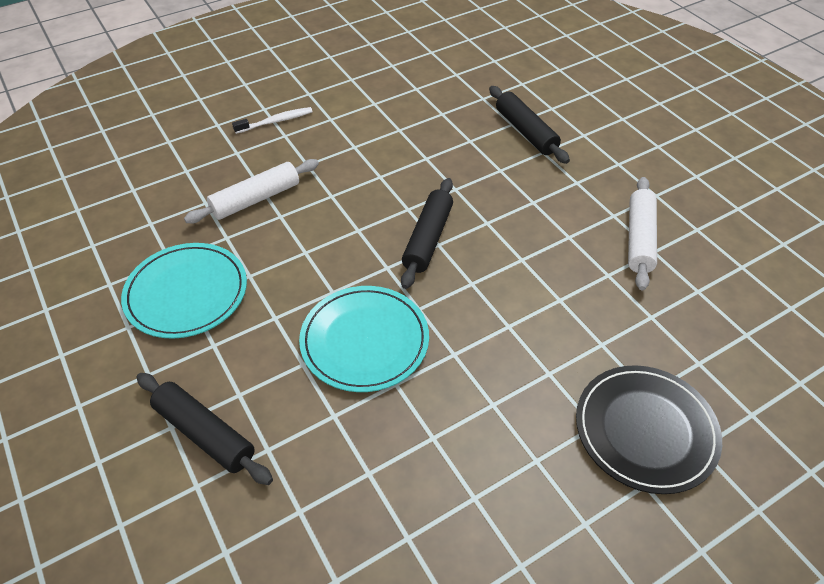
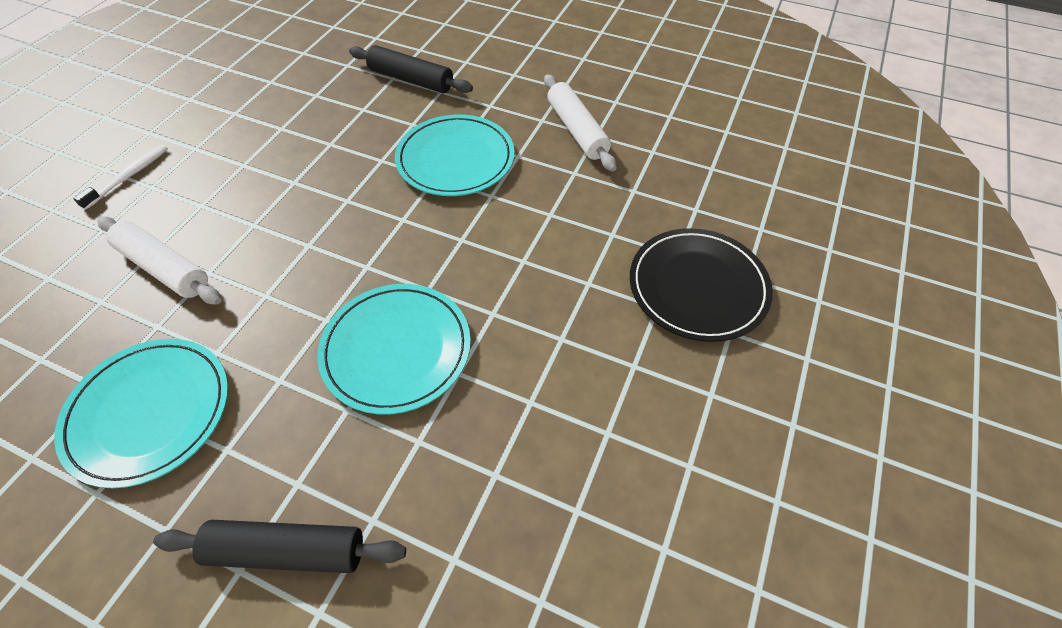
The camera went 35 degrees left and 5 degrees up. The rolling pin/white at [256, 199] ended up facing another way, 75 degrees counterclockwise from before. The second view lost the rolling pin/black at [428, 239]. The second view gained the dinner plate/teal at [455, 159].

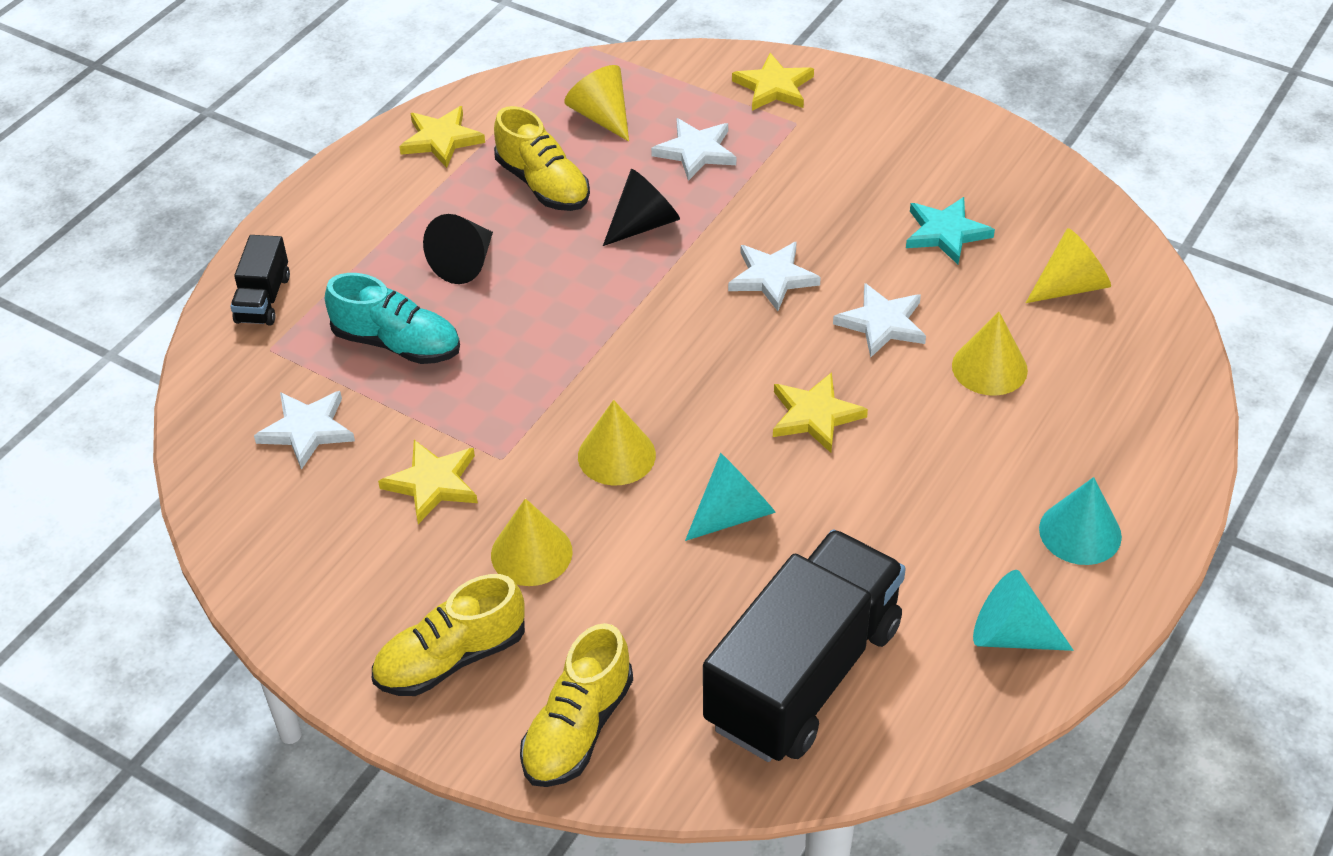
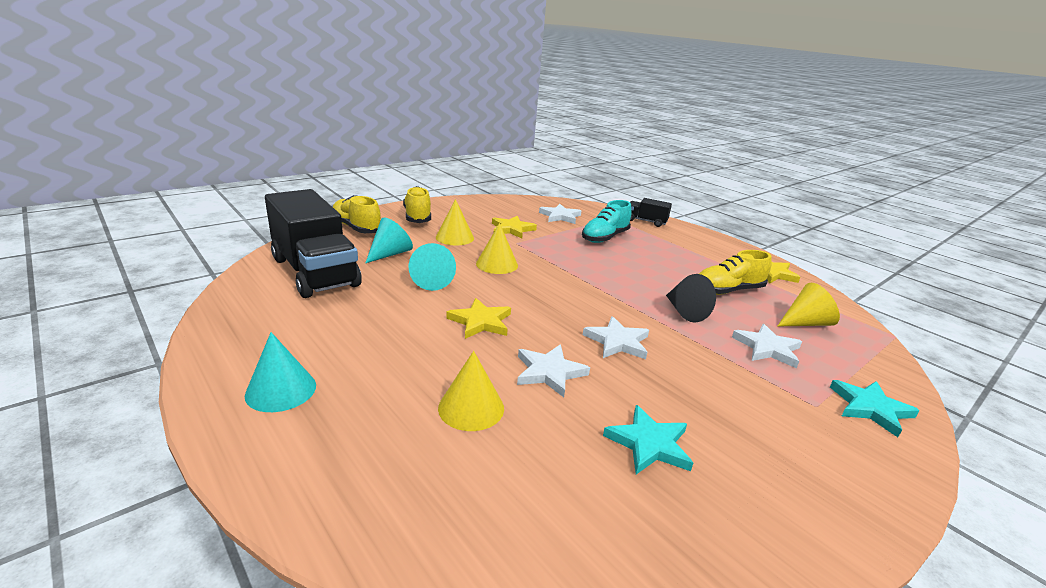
The camera went 105 degrees right and 20 degrees down. What was the five-pointed star/yellow at [774, 87] turned into the five-pointed star/teal at [870, 408]. The second view lost the cone shape/black at [465, 263]. The second view lost the cone shape/yellow at [1070, 286]. The cone shape/teal ended up elsewhere, having gone from [1010, 635] to [390, 254].

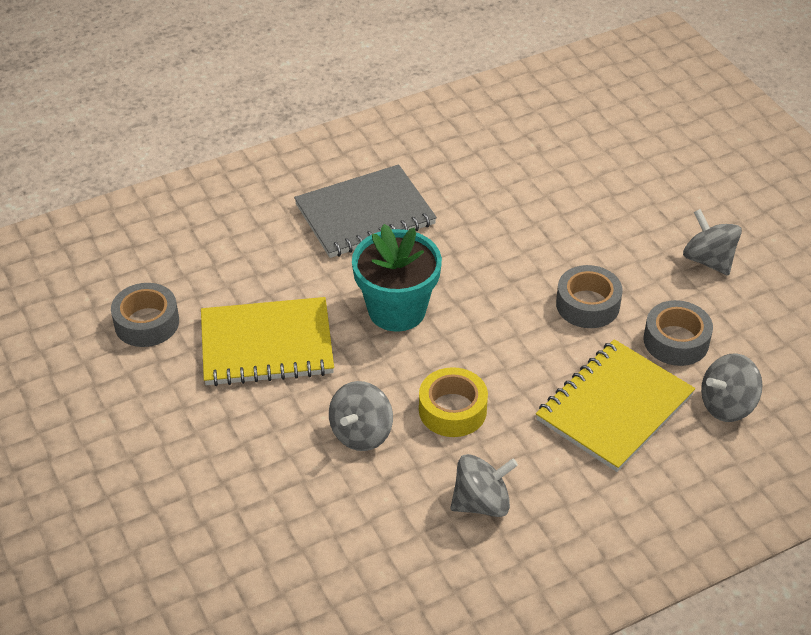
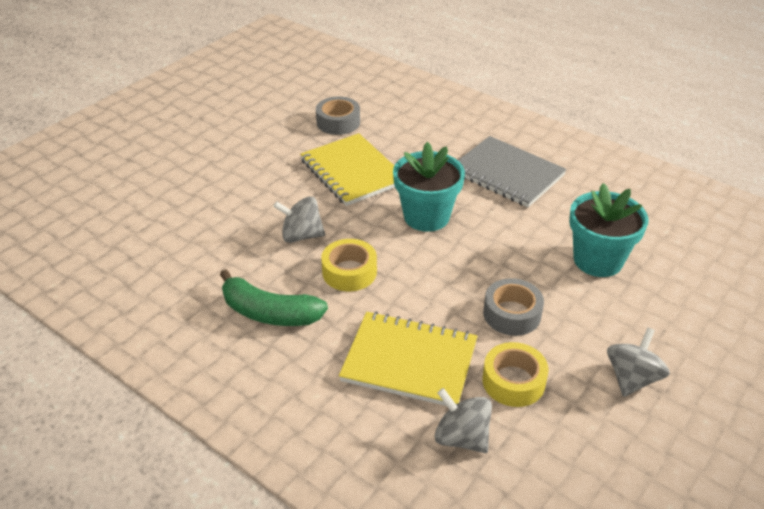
The camera went 65 degrees right and 5 degrees down. What was the sticky tape/grey at [676, 341] turned into the sticky tape/yellow at [513, 381]. Where the whirligig/grey stood at [481, 503], the banana/emerald came to stand at [270, 313]. The second view gained the potted plant/teal at [598, 260].

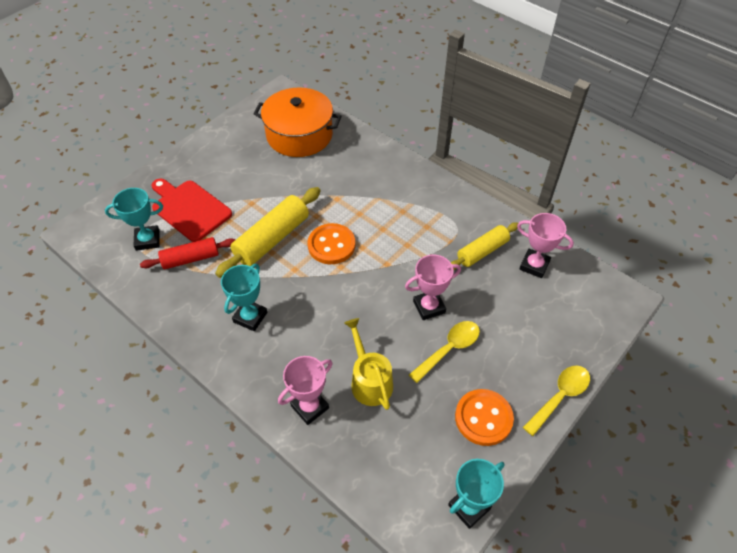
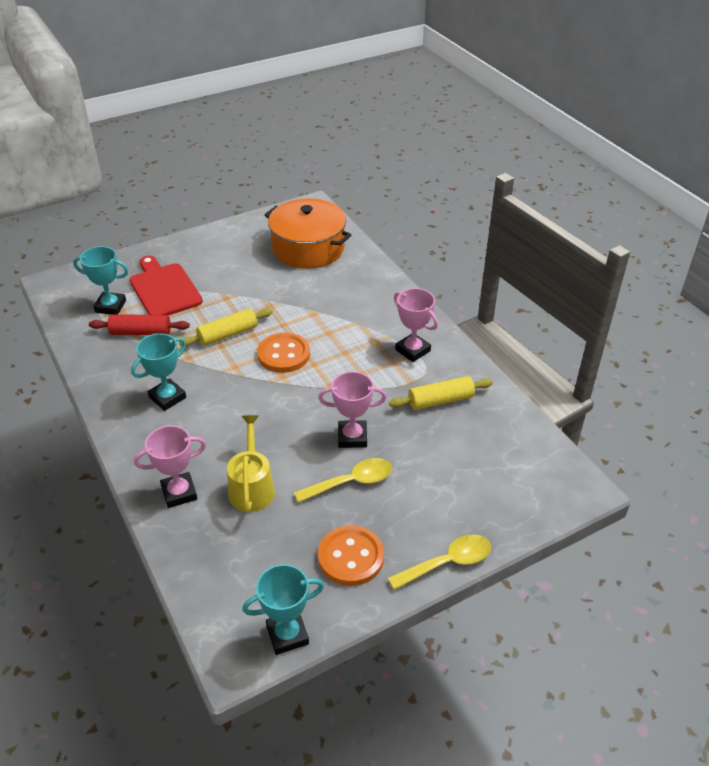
The camera went 20 degrees right and 10 degrees down. The size of the rolling pin/yellow at [272, 239] changed by a factor of 0.65. The award cup/rose-pink ended up elsewhere, having gone from [534, 265] to [412, 350].

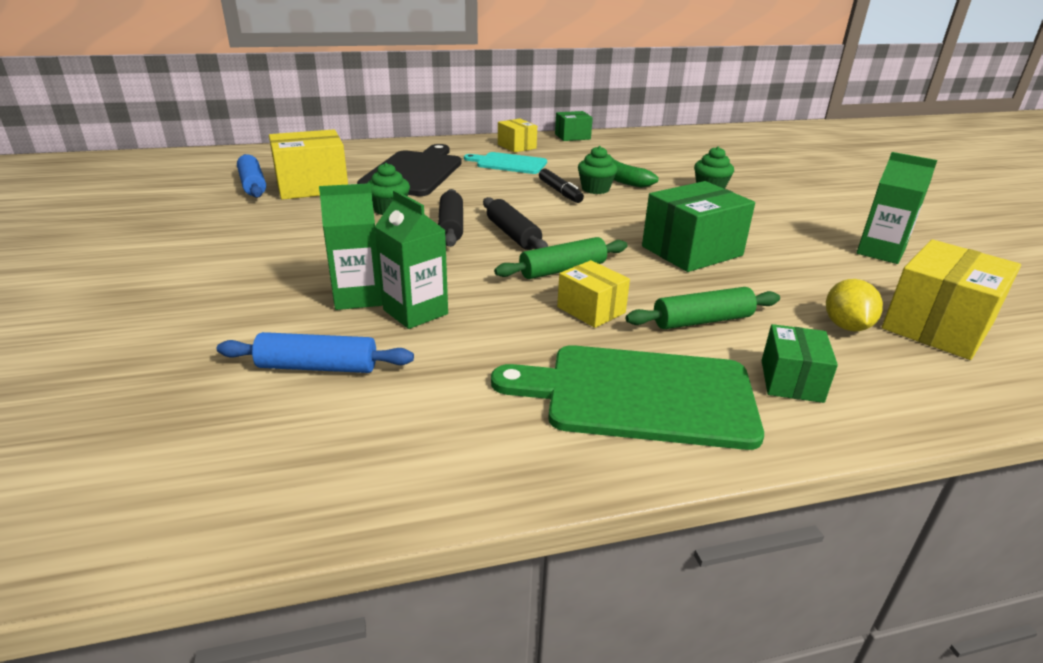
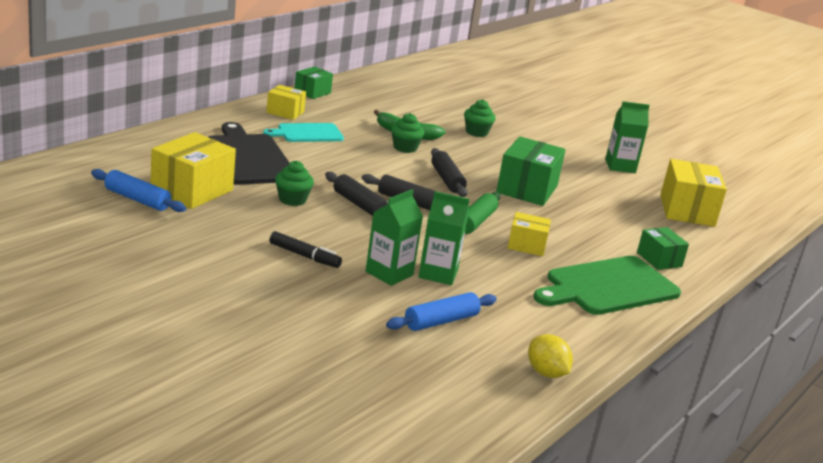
The camera went 40 degrees left and 5 degrees down. The marker pen/black ended up elsewhere, having gone from [560, 192] to [304, 256]. The citrus fruit/yellow ended up elsewhere, having gone from [846, 326] to [546, 373]. The second view lost the rolling pin/emerald at [702, 320]. The second view gained the rolling pin/black at [447, 180].

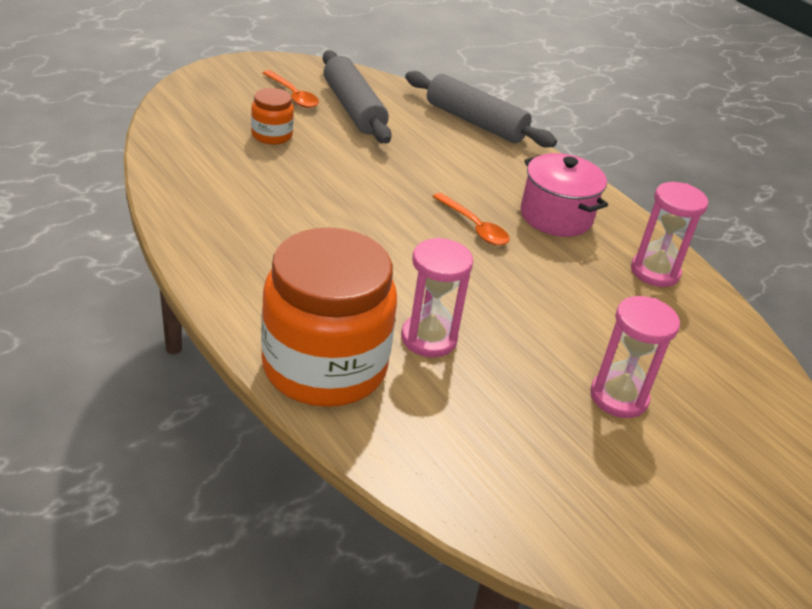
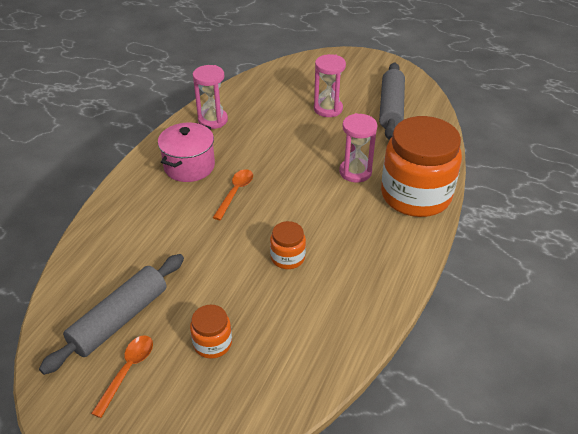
The camera went 115 degrees left and 5 degrees up. The rolling pin/grey ended up elsewhere, having gone from [475, 122] to [391, 108]. The second view gained the preserve jar/orange at [287, 257].

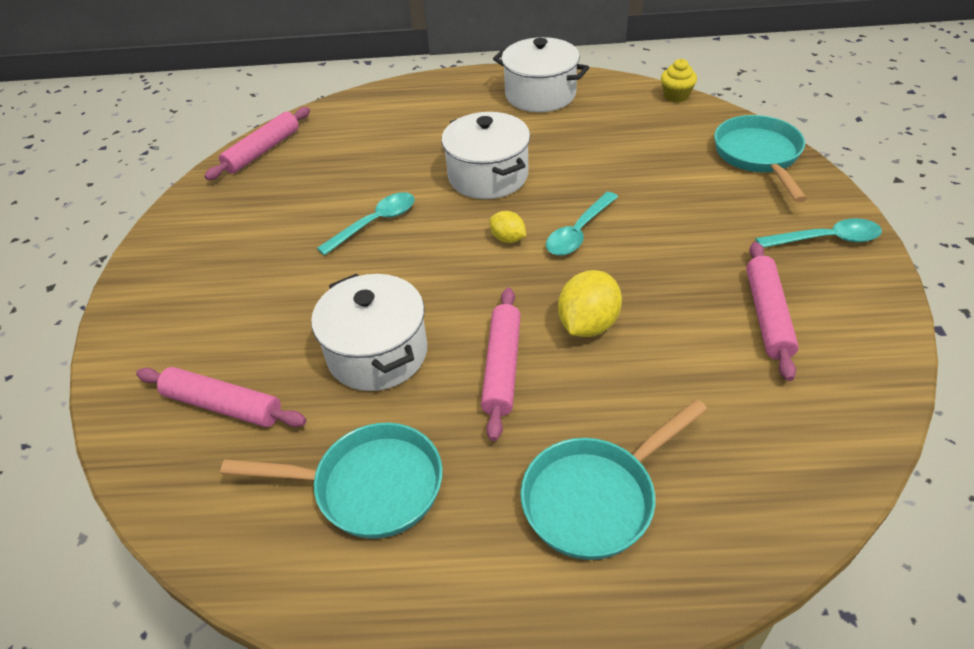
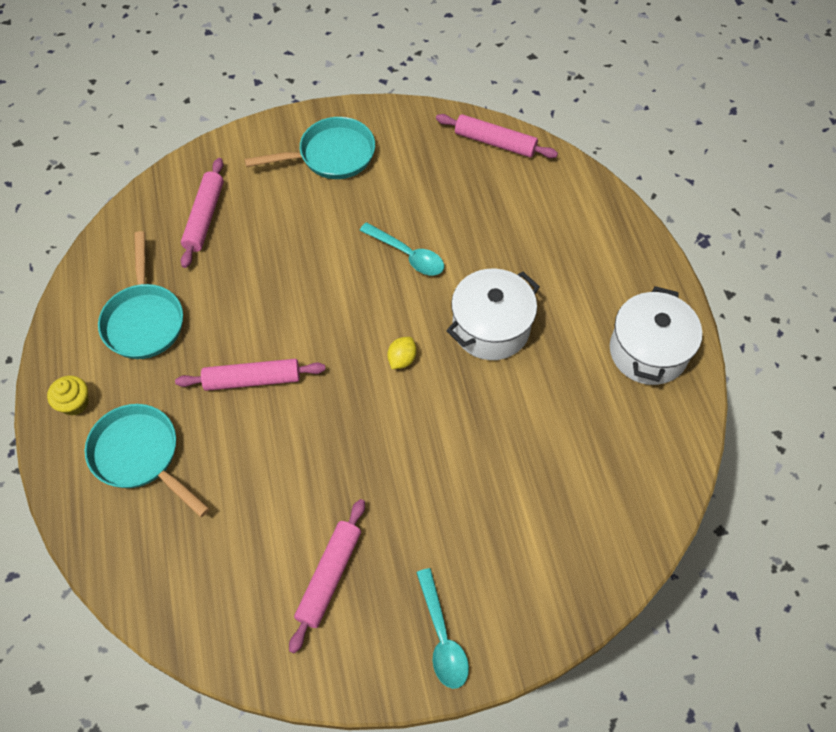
The camera went 75 degrees right and 15 degrees up. The muffin/yellow ended up elsewhere, having gone from [676, 96] to [74, 403]. The frying pan/teal ended up elsewhere, having gone from [759, 156] to [331, 155]. The second view lost the spoon/teal at [579, 232]. The rolling pin/rose-pink at [767, 315] ended up facing another way, 60 degrees counterclockwise from before. The second view lost the citrus fruit/yellow at [588, 324]. The second view lost the stockpot/white at [377, 353].

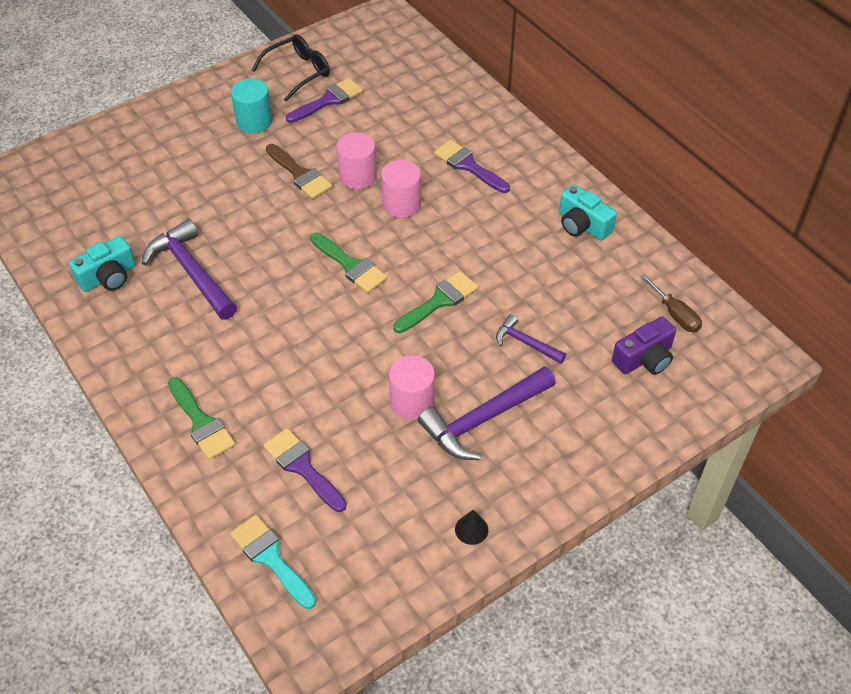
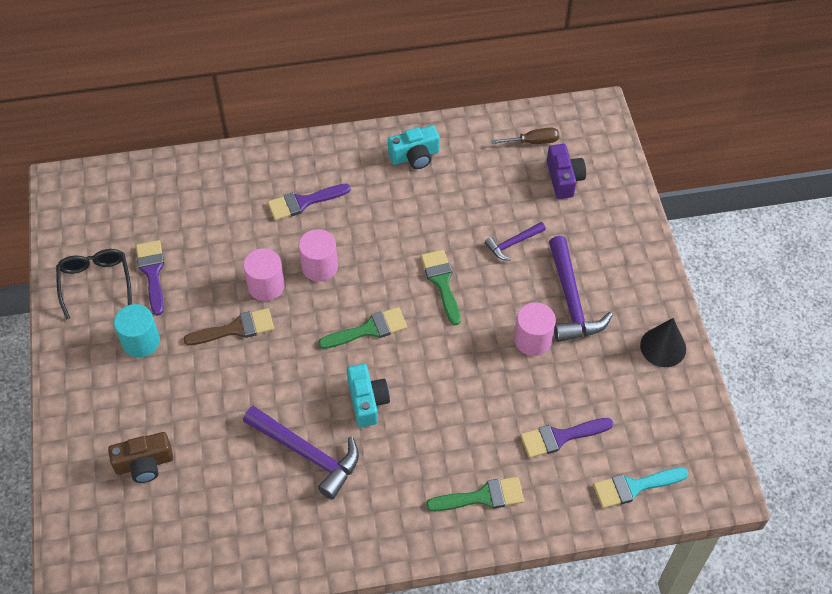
The camera went 65 degrees left and 5 degrees up. The claw hammer/purple at [191, 272] ended up facing another way, 135 degrees counterclockwise from before. The photo camera/teal ended up elsewhere, having gone from [108, 277] to [367, 401]. The size of the cone shape/black at [471, 529] changed by a factor of 1.75. The second view gained the photo camera/dark brown at [144, 464].

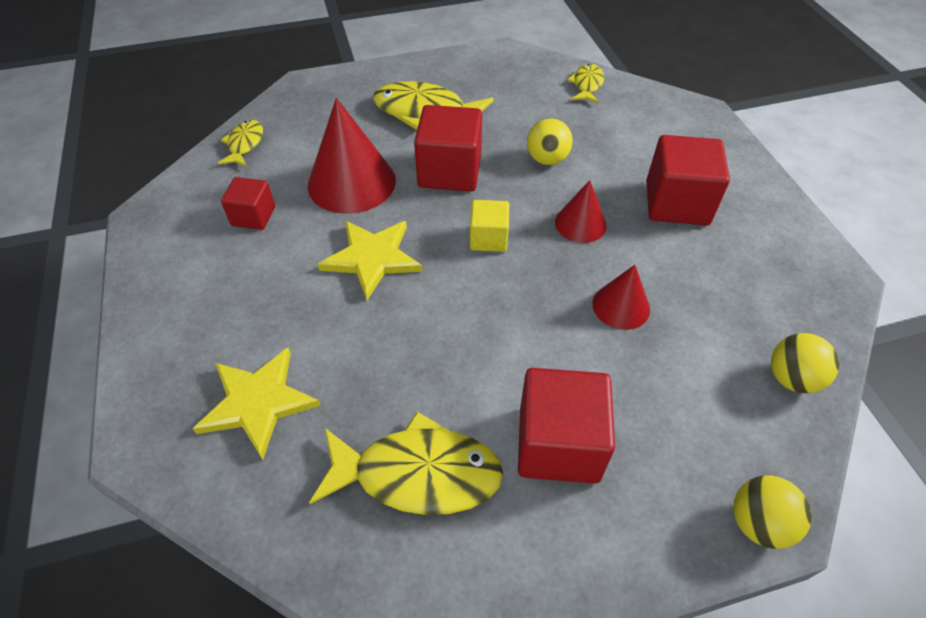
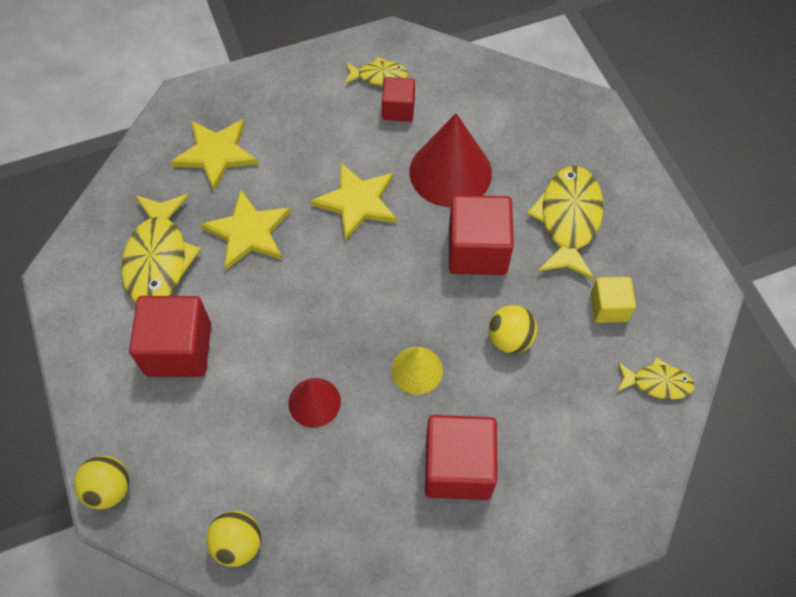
The camera went 85 degrees right and 10 degrees up. The toy fish/yellow ended up elsewhere, having gone from [244, 144] to [379, 76]. What was the cone shape/scarlet at [580, 223] turned into the cone shape/yellow at [417, 370]. The block/yellow ended up elsewhere, having gone from [488, 238] to [608, 307]. The second view gained the five-pointed star/yellow at [248, 232].

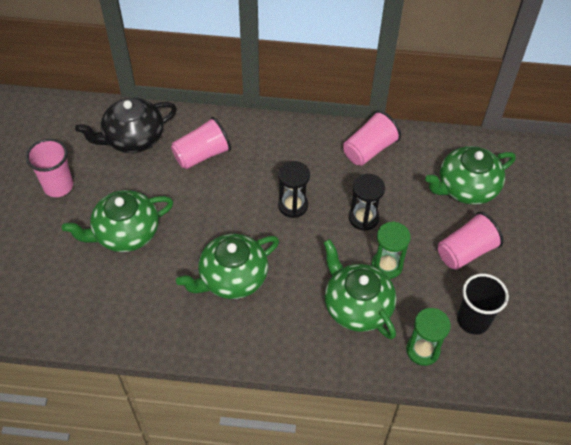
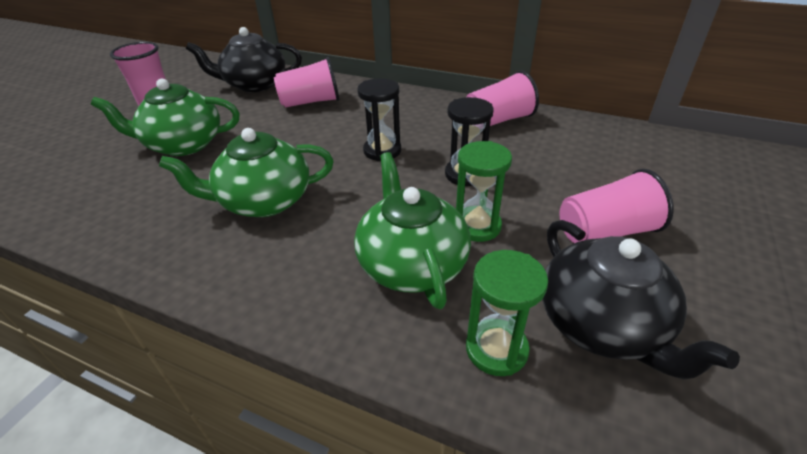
The camera went 20 degrees right and 15 degrees down. The second view lost the china teapot/emerald at [466, 188]. Where the tumbler/black stood at [473, 320], the china teapot/black came to stand at [602, 324].

